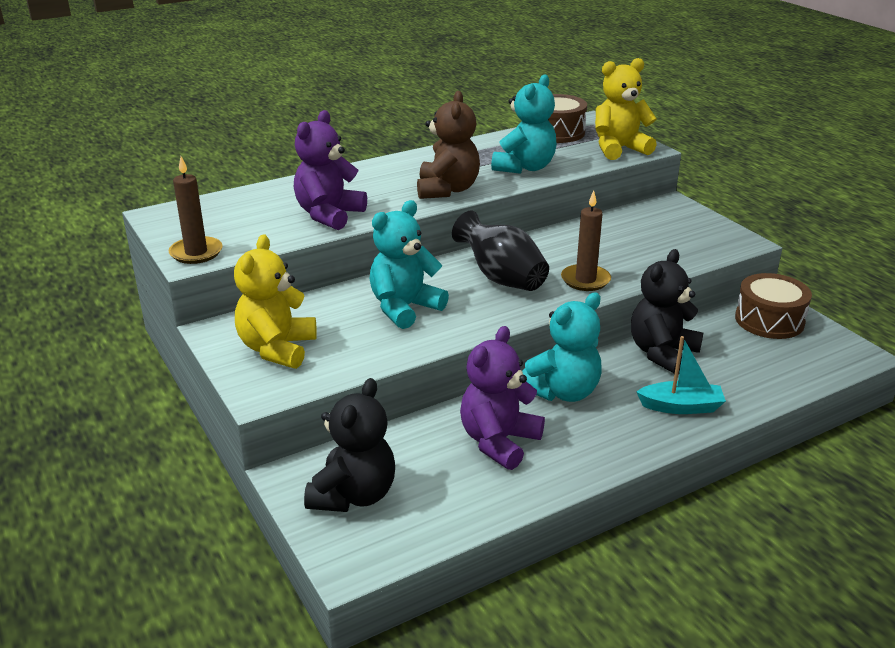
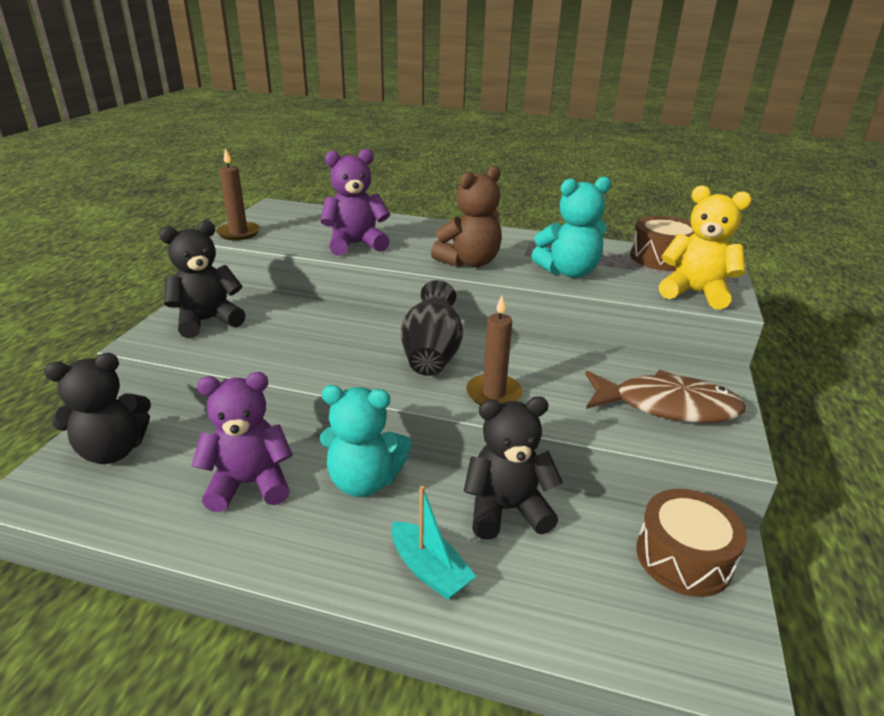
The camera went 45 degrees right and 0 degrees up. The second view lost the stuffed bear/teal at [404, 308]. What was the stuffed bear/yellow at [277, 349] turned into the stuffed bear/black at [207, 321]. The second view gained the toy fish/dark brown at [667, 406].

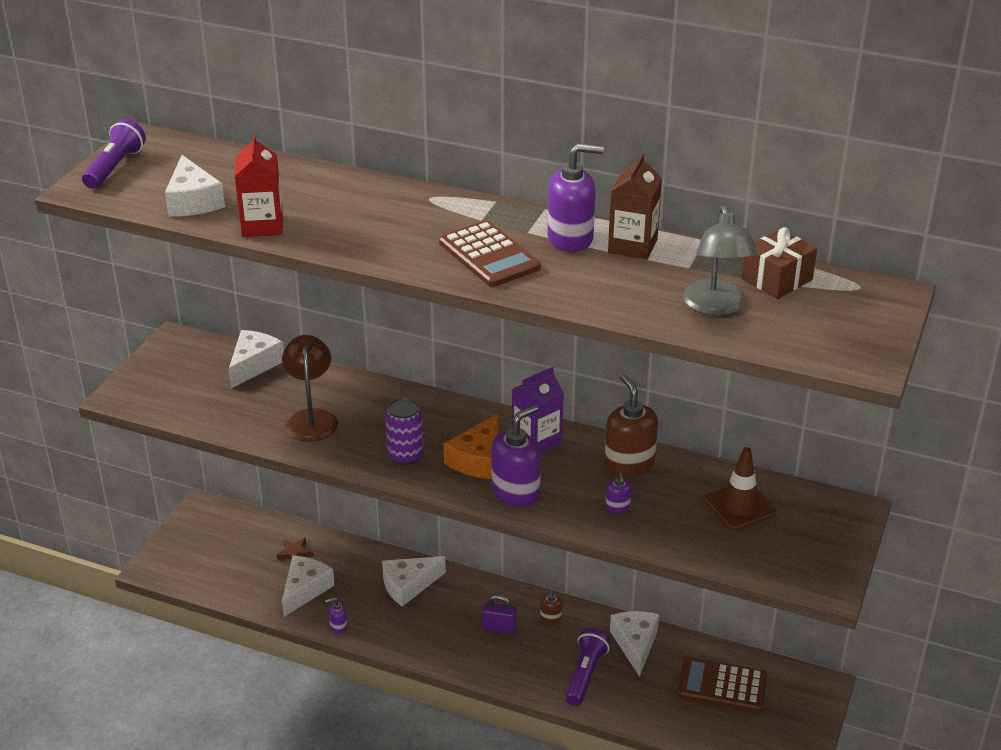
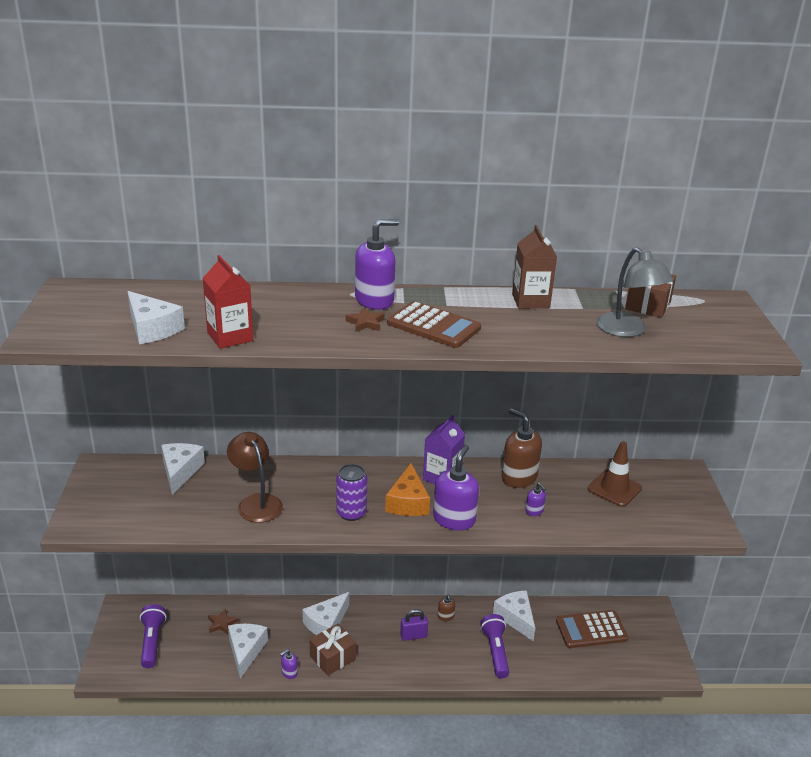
The camera went 25 degrees left and 5 degrees down. The flashlight/purple ended up elsewhere, having gone from [115, 167] to [152, 642]. The pump bottle/purple ended up elsewhere, having gone from [571, 239] to [374, 300]. The second view gained the five-pointed star/dark brown at [365, 323]. The second view gained the present/dark brown at [332, 657].

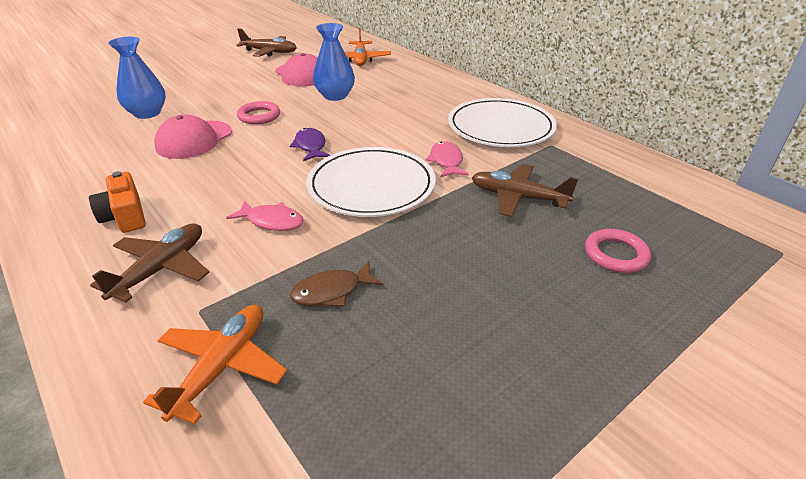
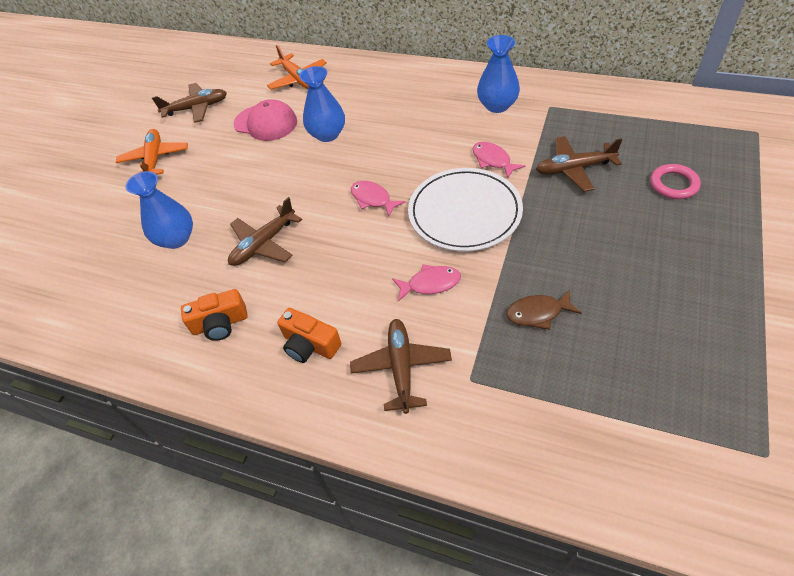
The camera went 25 degrees left and 15 degrees up. Where the dinner plate/white stood at [500, 127], the vase/royal blue came to stand at [497, 105]. The second view lost the torus/rose-pink at [259, 116]. Where the cap/rose-pink stood at [194, 140], the plane/dark brown came to stand at [264, 244]. What was the toy fish/purple at [310, 146] turned into the toy fish/rose-pink at [373, 199]. The toy fish/dark brown at [332, 291] ended up facing another way, 45 degrees clockwise from before. The plane/orange ended up elsewhere, having gone from [222, 366] to [155, 159]. The second view gained the photo camera/orange at [220, 324].

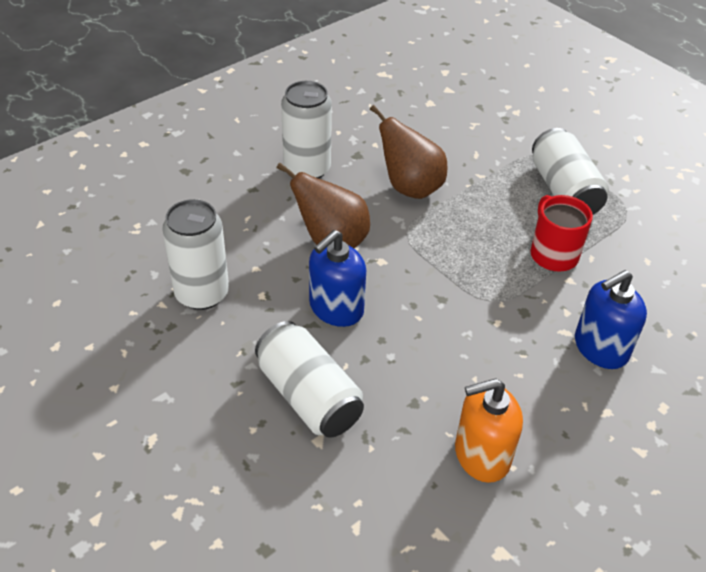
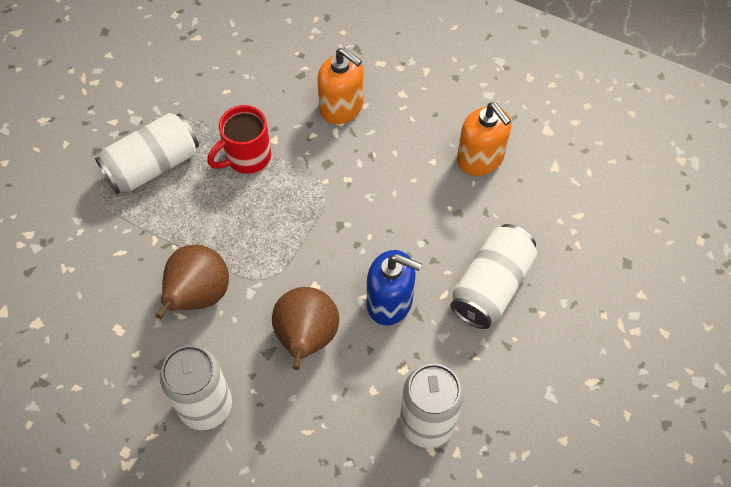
The camera went 110 degrees left and 15 degrees up. What was the pump bottle/royal blue at [600, 348] turned into the pump bottle/orange at [342, 107].

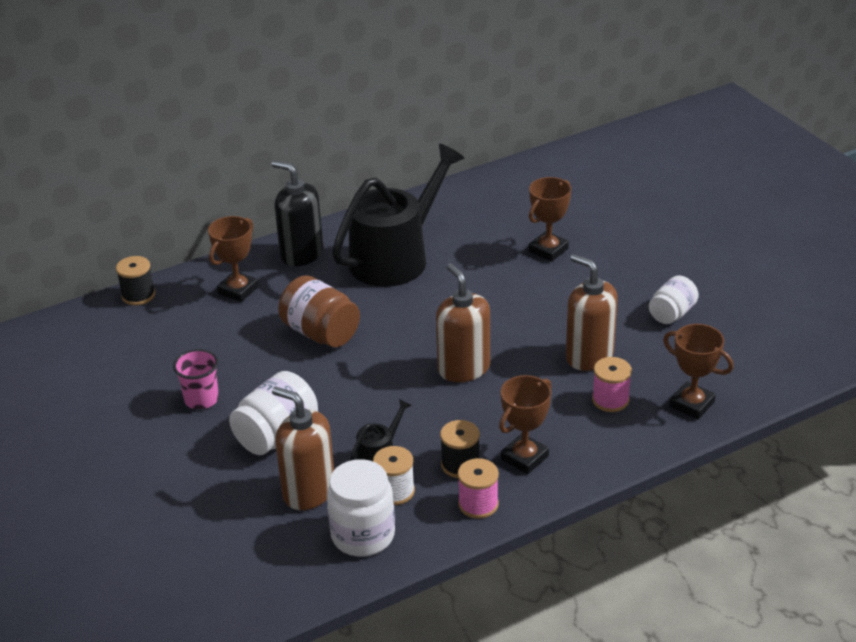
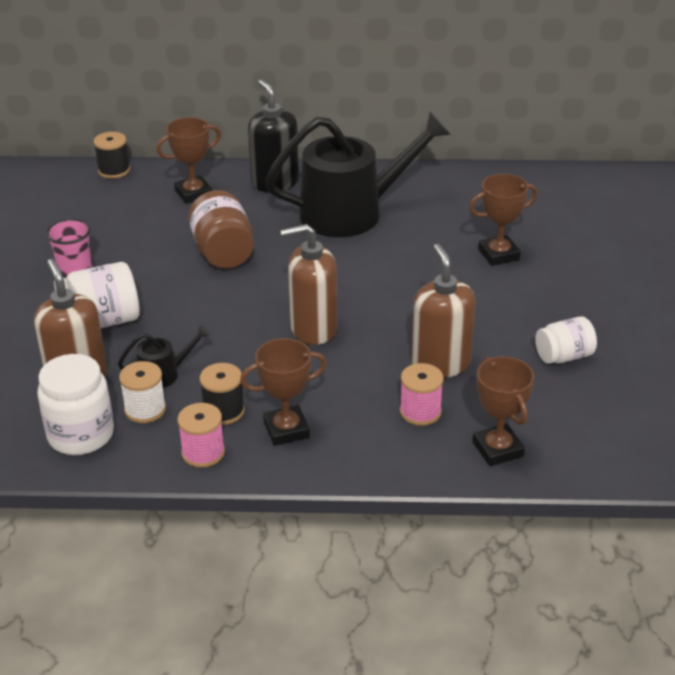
The camera went 30 degrees right and 0 degrees up. The pump bottle/dark brown at [463, 368] ended up facing another way, 105 degrees counterclockwise from before.

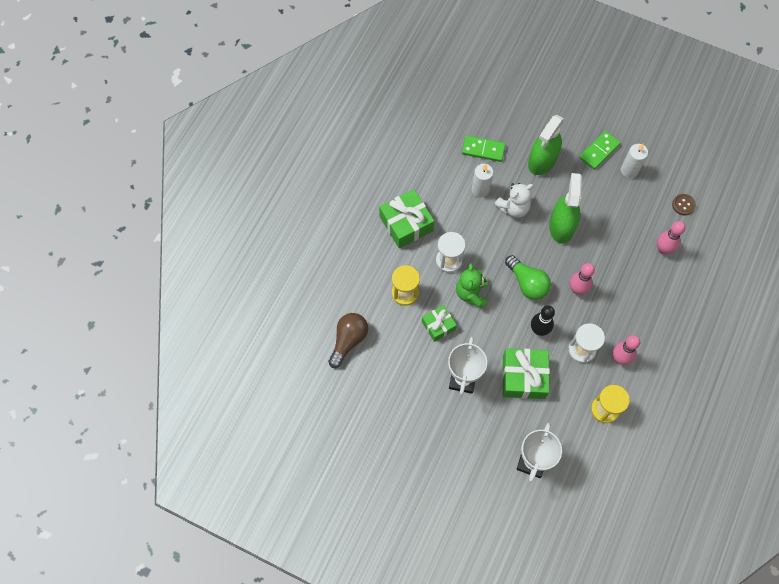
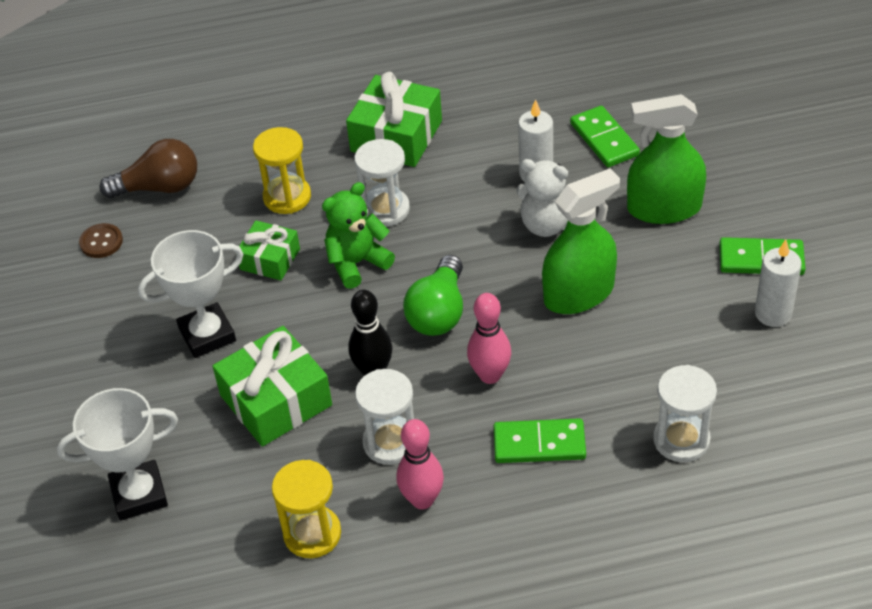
The camera went 55 degrees right and 20 degrees down. The button/dark brown ended up elsewhere, having gone from [683, 205] to [101, 242]. Where the skittle/rose-pink stood at [663, 249], the hourglass/white came to stand at [681, 440]. The second view gained the domino/emerald at [539, 444].

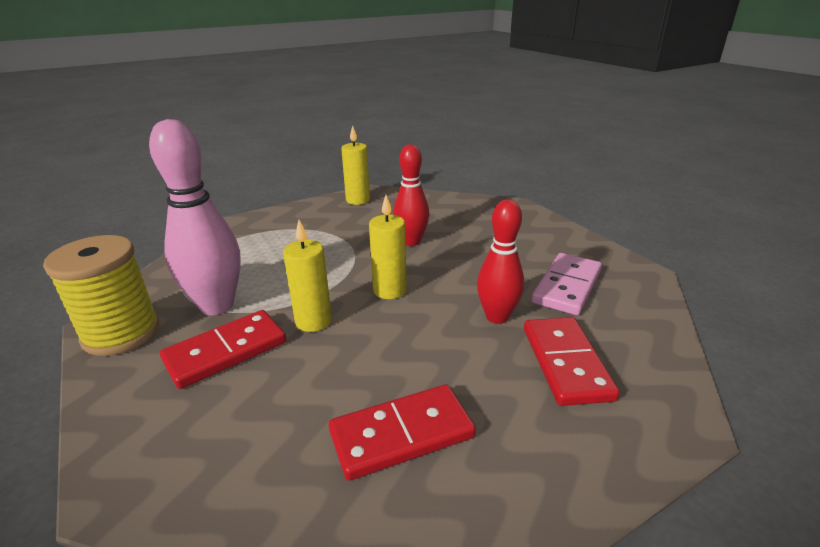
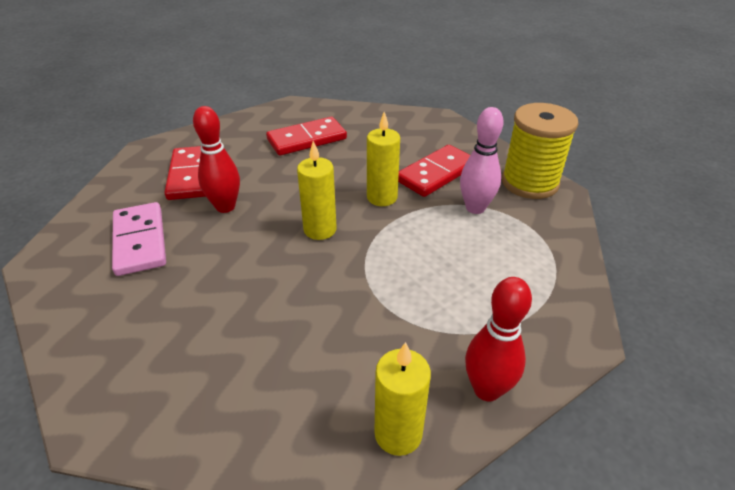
The camera went 175 degrees right and 10 degrees up. The size of the skittle/rose-pink at [217, 305] changed by a factor of 0.66. The skittle/scarlet ended up elsewhere, having gone from [411, 241] to [487, 389]. The domino/rose-pink at [566, 286] ended up facing another way, 45 degrees counterclockwise from before.

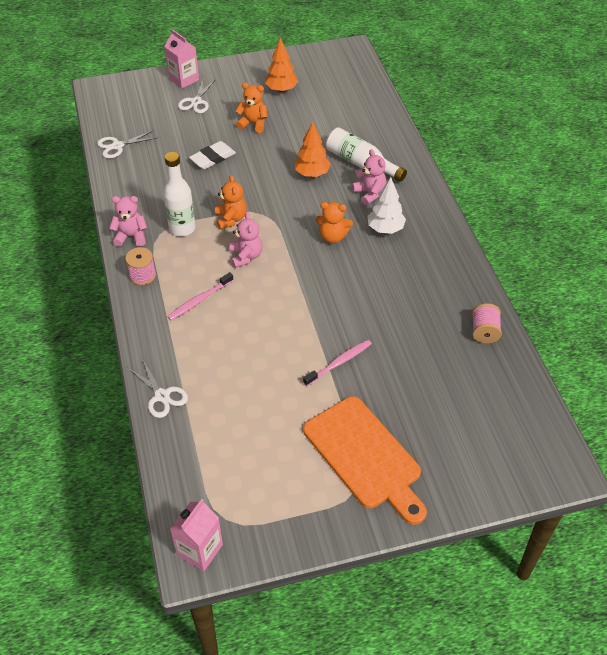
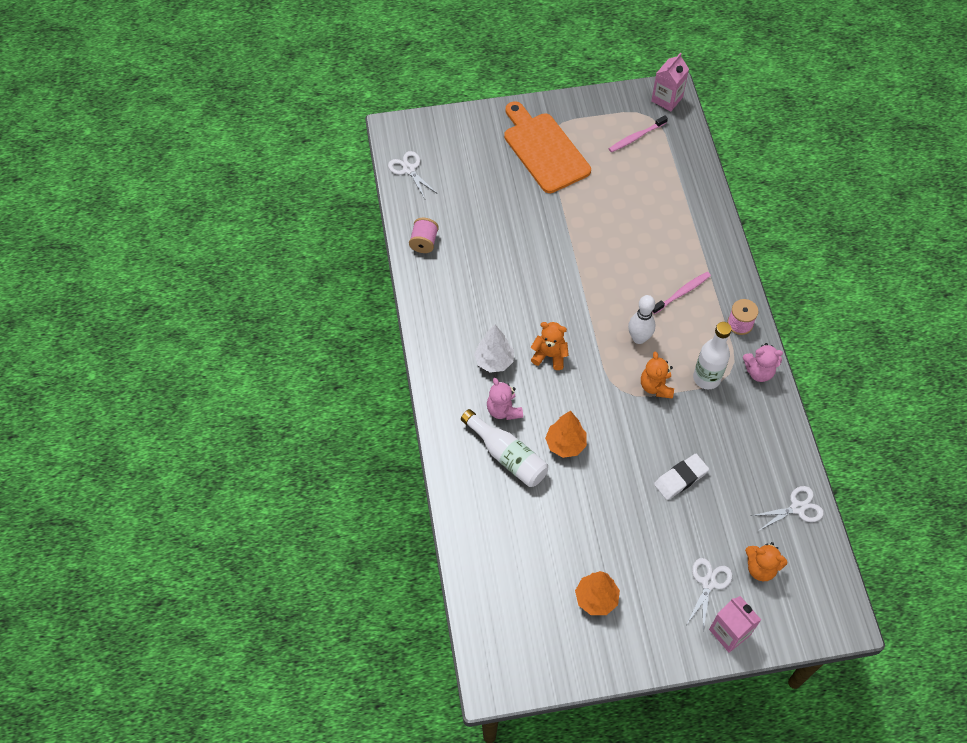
The camera went 175 degrees left and 10 degrees up. The stuffed bear/orange ended up elsewhere, having gone from [253, 123] to [760, 568]. Where the stuffed bear/rose-pink stood at [246, 256], the skittle/white came to stand at [639, 338]. The toothbrush/rose-pink ended up elsewhere, having gone from [339, 363] to [636, 137]. The scissors/white ended up elsewhere, having gone from [162, 396] to [409, 169].

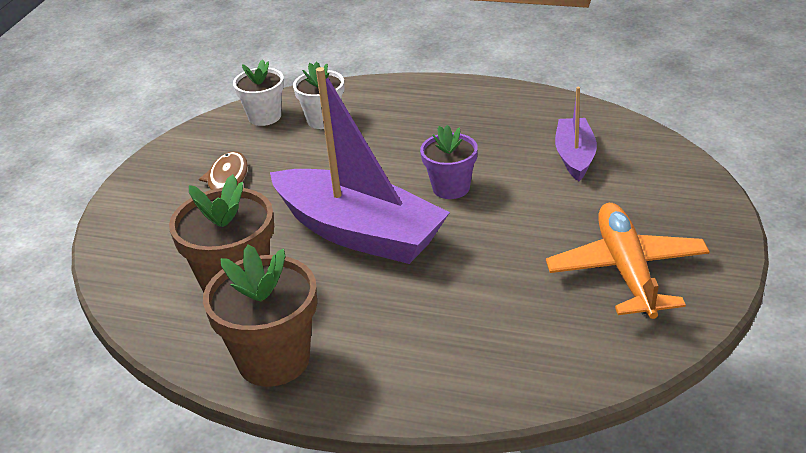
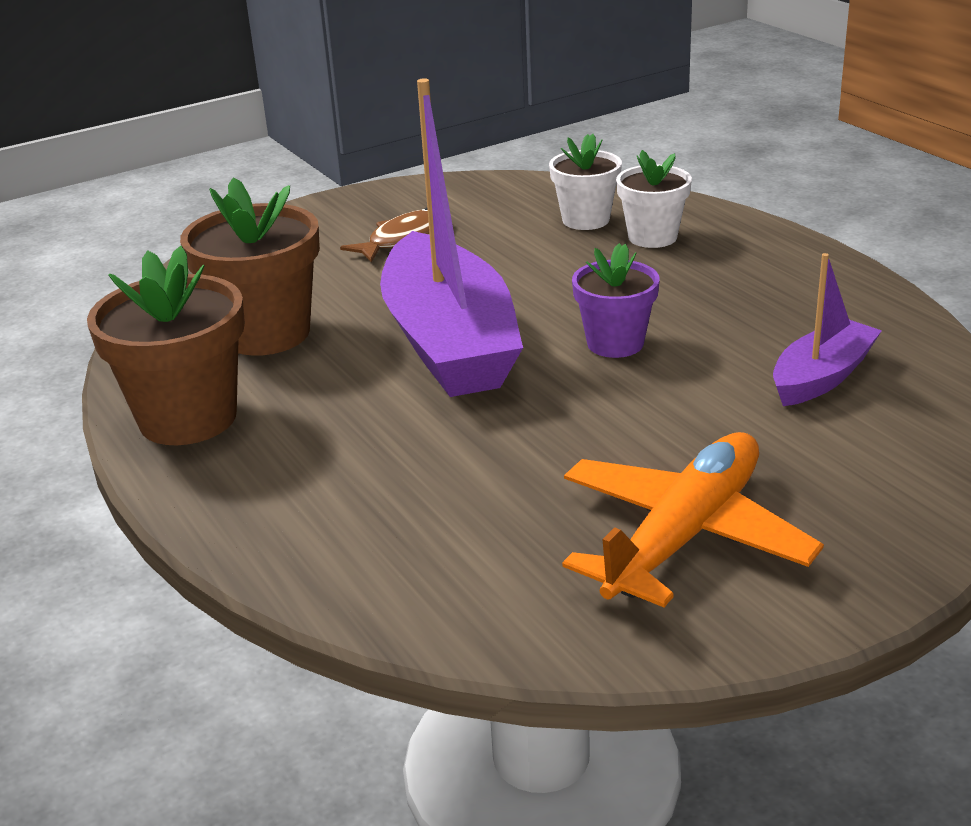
The camera went 40 degrees right and 5 degrees down. The potted plant/white ended up elsewhere, having gone from [264, 117] to [652, 237].

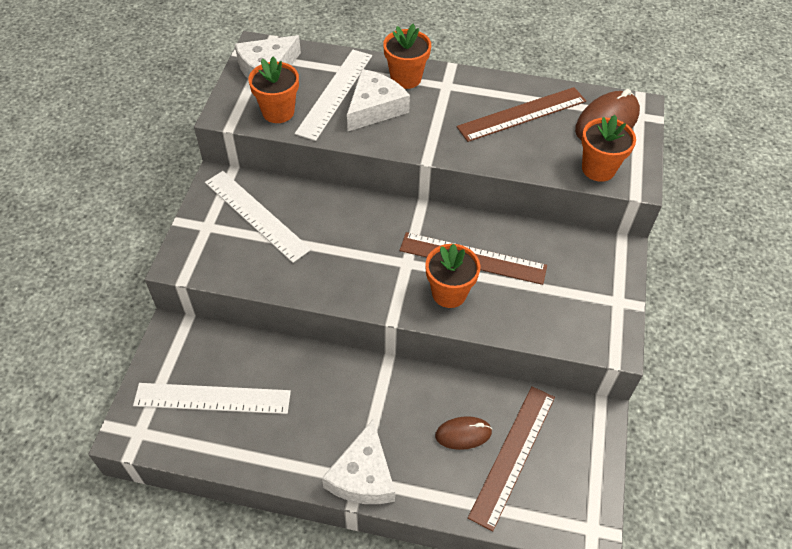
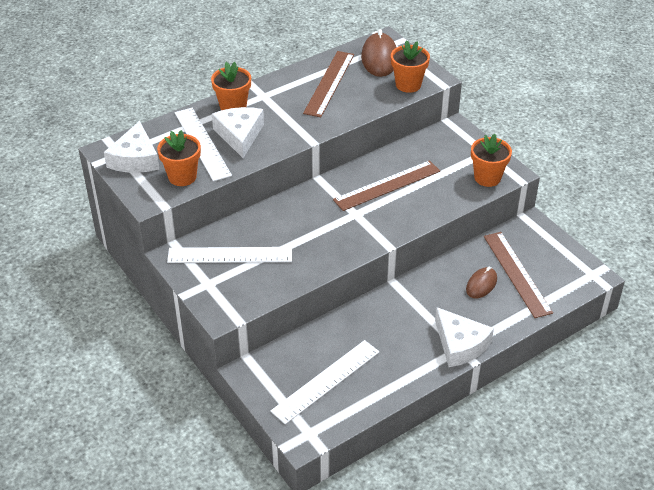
The camera went 45 degrees left and 10 degrees down. The potted plant/orange ended up elsewhere, having gone from [449, 293] to [487, 178].

